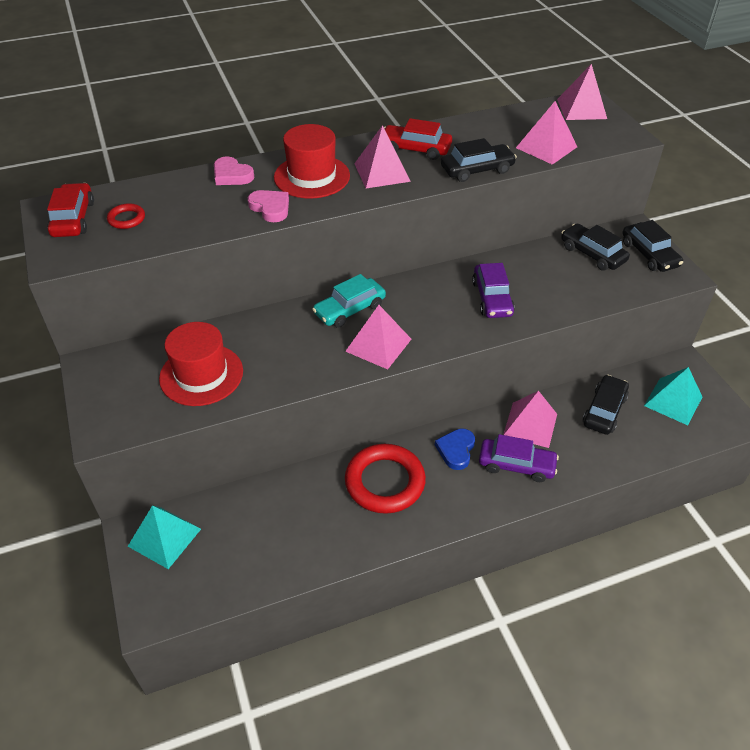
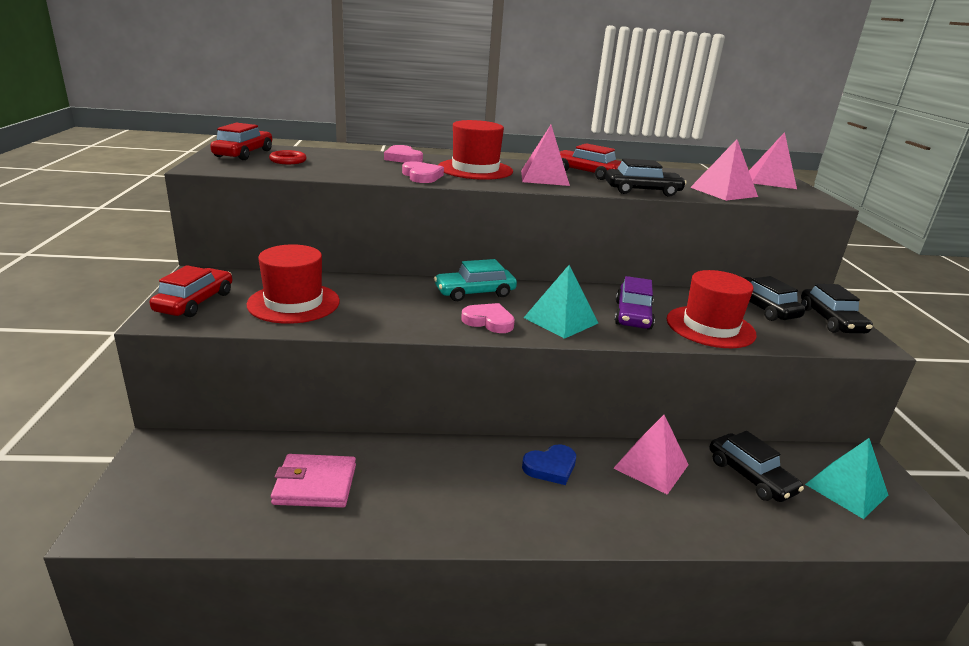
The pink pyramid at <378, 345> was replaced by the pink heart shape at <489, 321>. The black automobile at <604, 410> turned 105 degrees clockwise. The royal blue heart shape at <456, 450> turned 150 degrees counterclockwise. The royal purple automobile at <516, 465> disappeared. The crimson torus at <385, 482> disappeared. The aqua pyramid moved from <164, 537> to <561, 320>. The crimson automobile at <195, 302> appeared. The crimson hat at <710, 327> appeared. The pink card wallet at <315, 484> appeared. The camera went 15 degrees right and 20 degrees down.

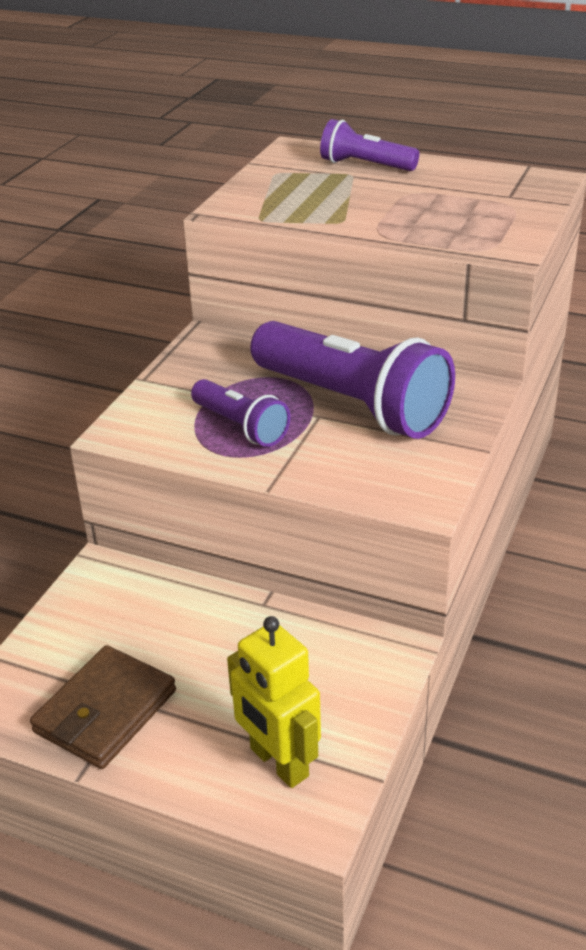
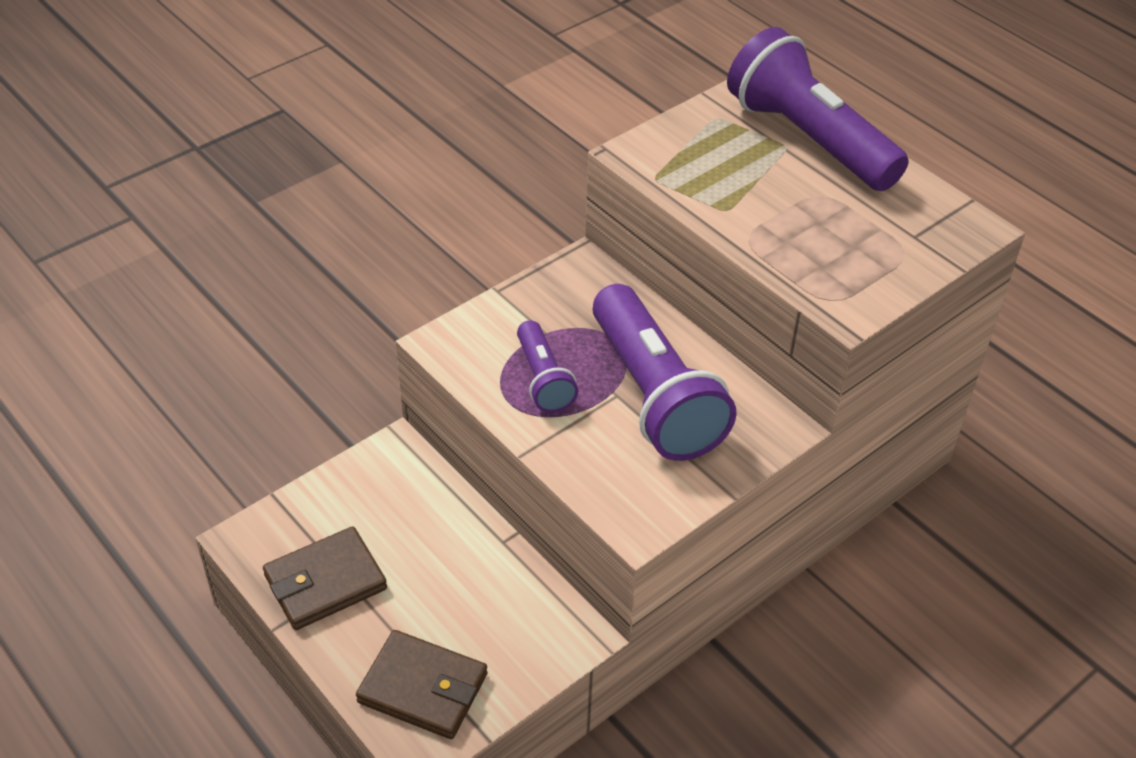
The royal purple pocket torch at <365, 165> changed to 1.92 times the size. The golden robot at <278, 763> was replaced by the russet card wallet at <423, 688>. The camera went 25 degrees right and 10 degrees up.

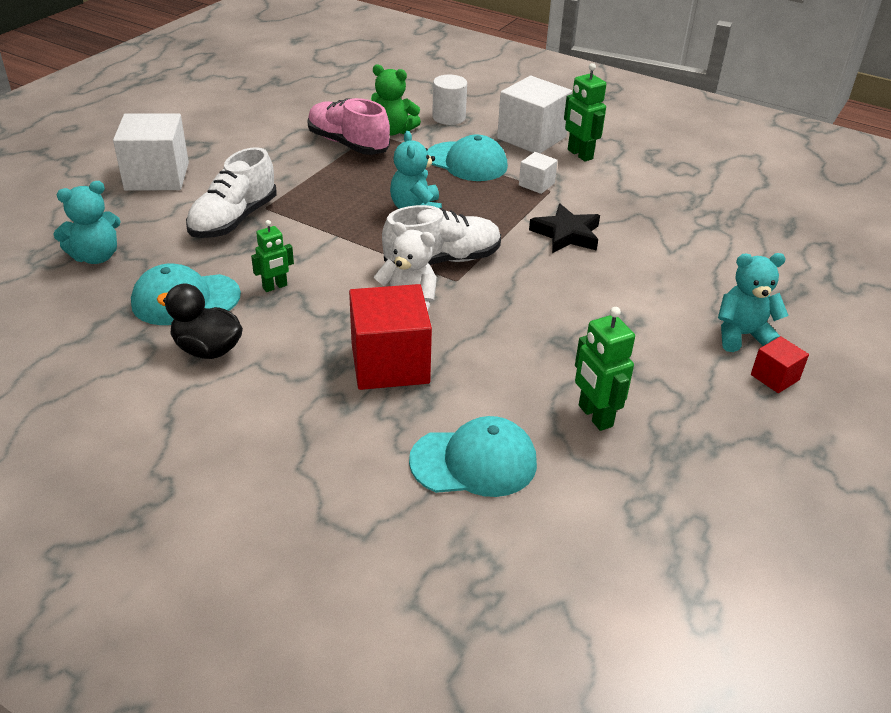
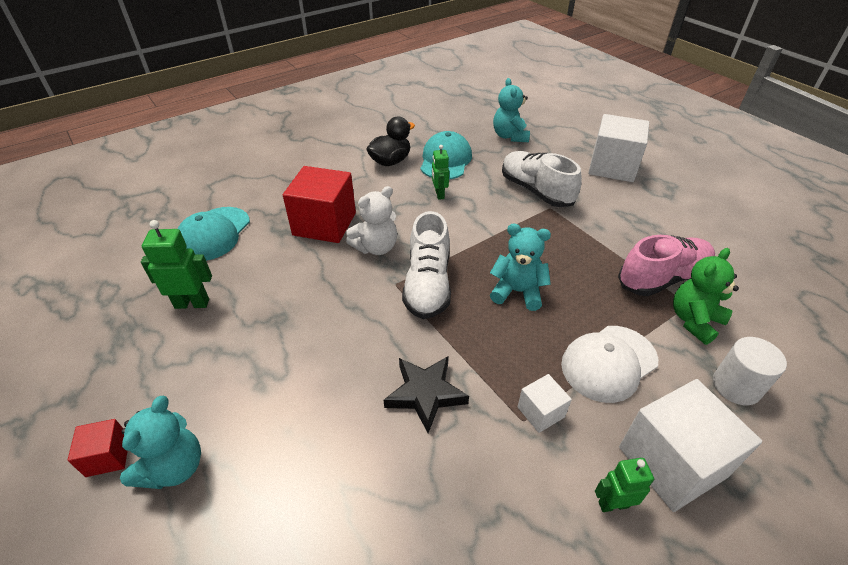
The green robot at <579, 154> changed to 0.66 times the size. The aqua cap at <466, 162> became the snow-white cap at <608, 363>. The camera went 115 degrees right and 5 degrees up.

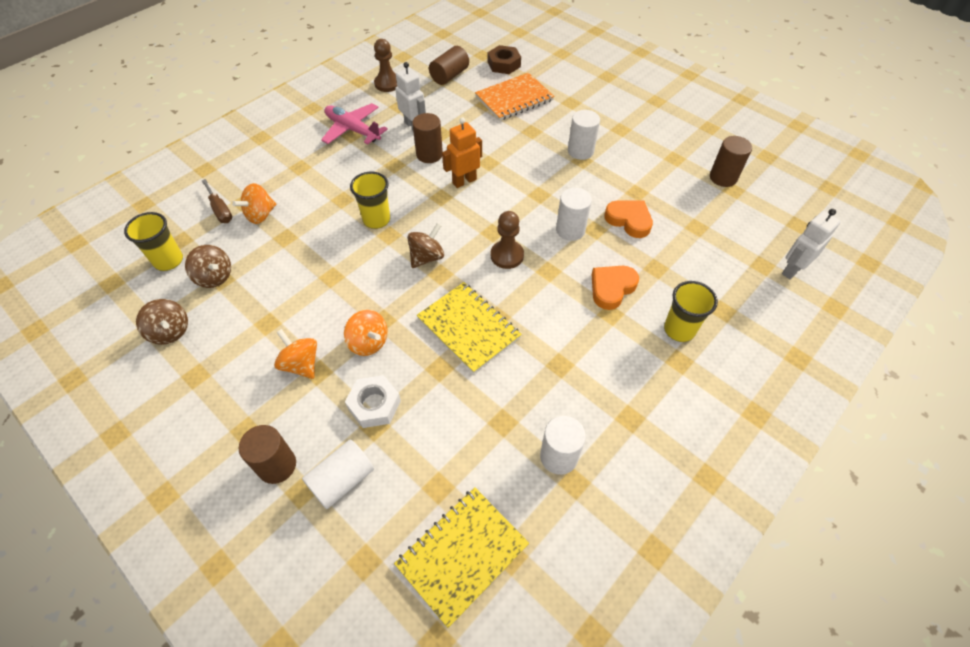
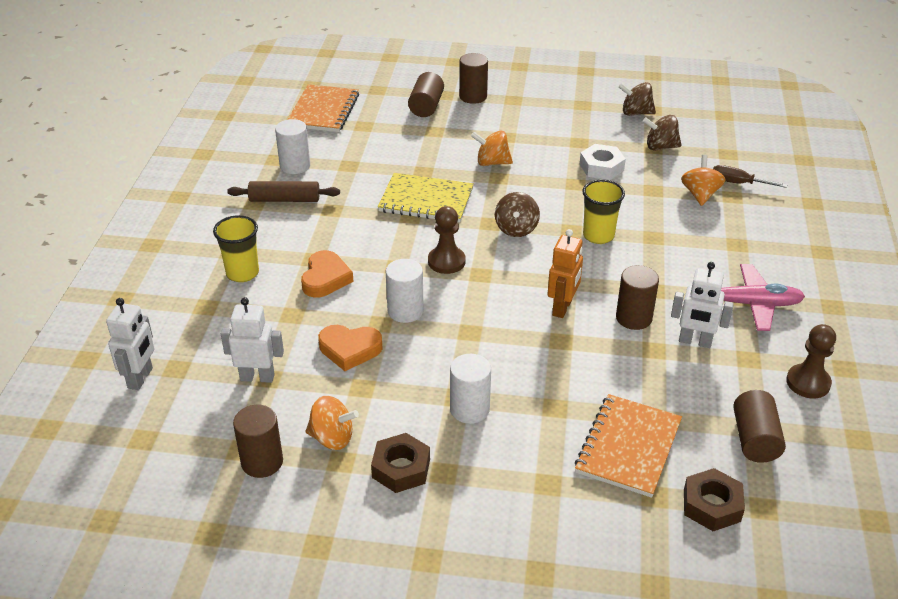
The golden beaker at <169, 261> disappeared. The bright orange whirligig moved from <301, 364> to <332, 438>. The snow-white hex nut moved from <374, 405> to <601, 167>. The snow-white cylinder shape at <342, 480> became the russet cylinder shape at <426, 106>. The golden notepad at <462, 554> became the bright orange notepad at <323, 111>. The russet pastry roller at <285, 199> appeared. The snow-white robot at <257, 377> appeared. The russet hex nut at <401, 468> appeared. The camera went 145 degrees right and 15 degrees down.

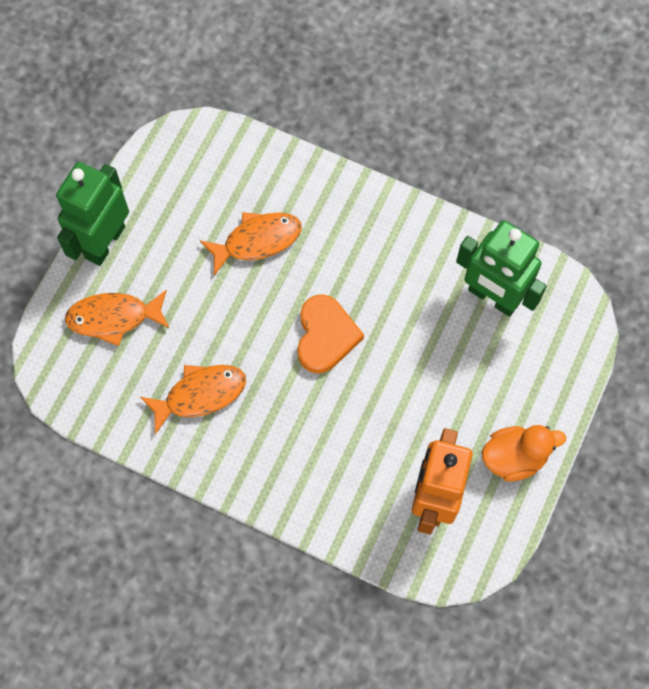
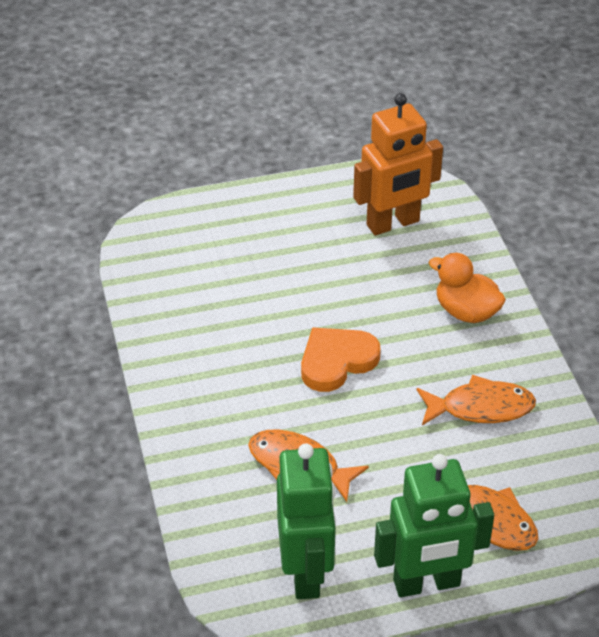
The green robot moved from <493, 297> to <306, 572>. The bright orange fish figure at <200, 395> turned 150 degrees clockwise. The bright orange rubber duck moved from <514, 458> to <466, 312>. The camera went 130 degrees left and 25 degrees down.

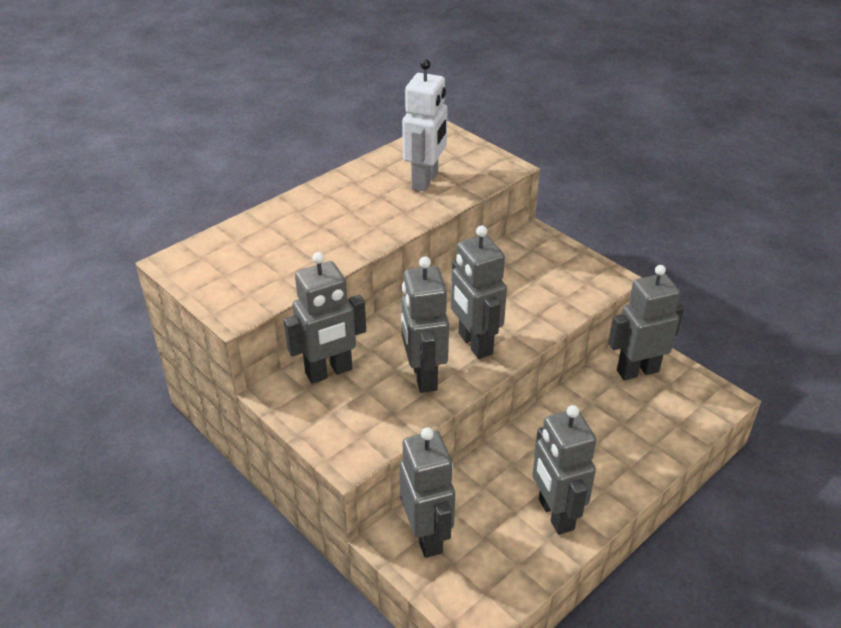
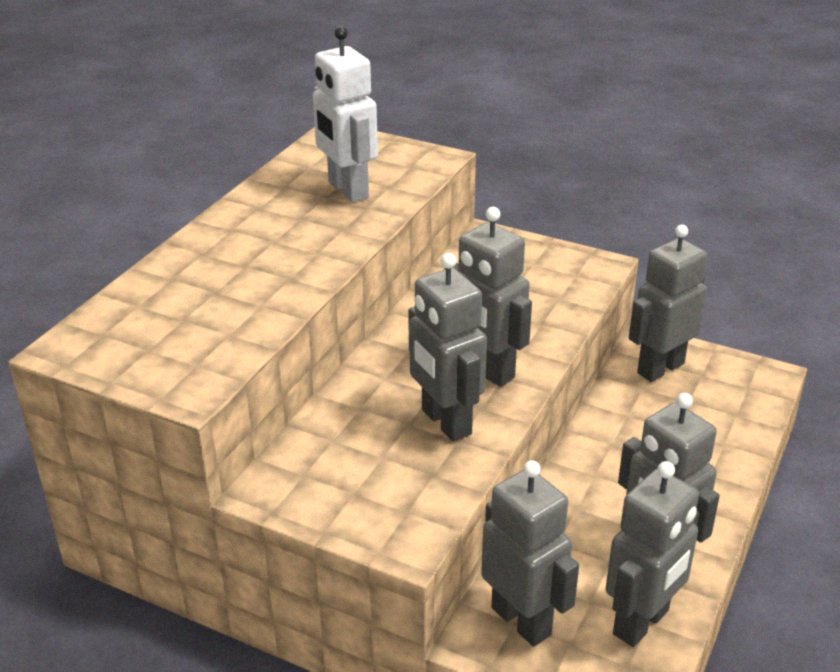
The snow-white robot at <425, 181> turned 150 degrees clockwise. The gray robot moved from <329, 372> to <642, 623>. The camera went 20 degrees left and 5 degrees down.

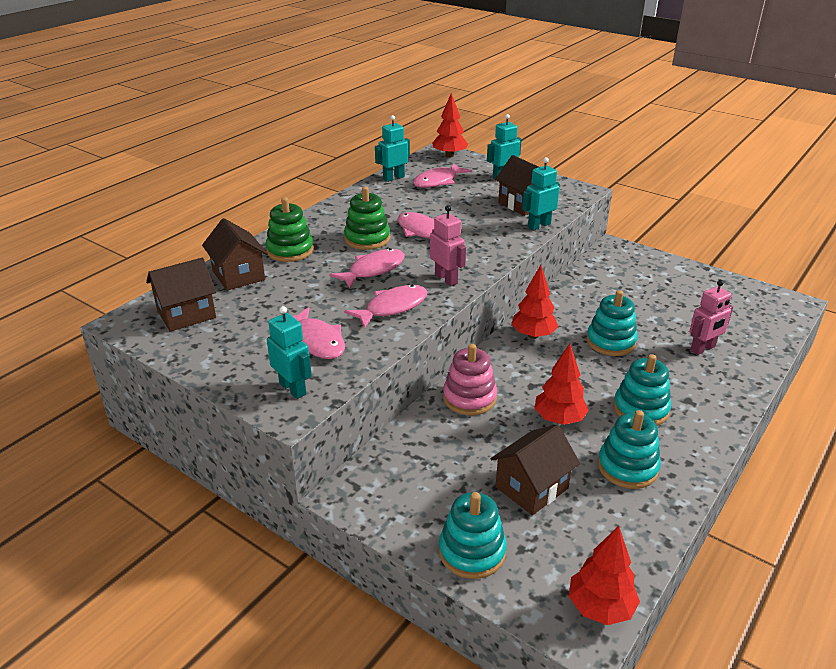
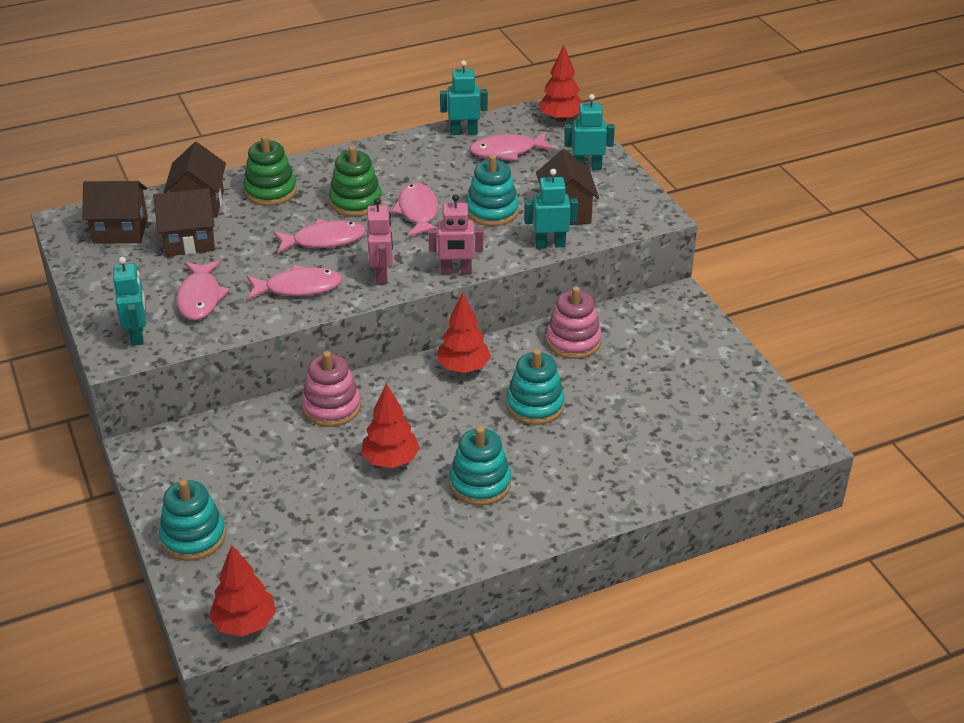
The pink robot moved from <703, 349> to <456, 271>. The aqua stacking toy moved from <627, 467> to <492, 211>. The russet cottage moved from <531, 488> to <189, 241>. The pink stacking toy at <573, 341> appeared. The camera went 30 degrees right and 5 degrees up.

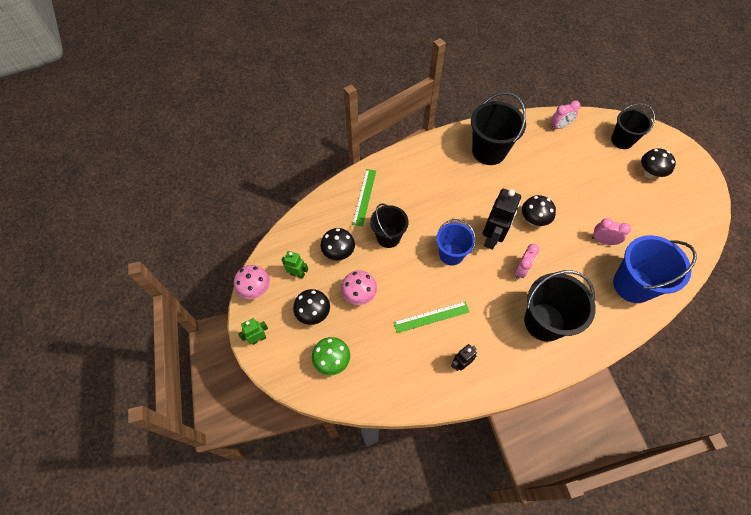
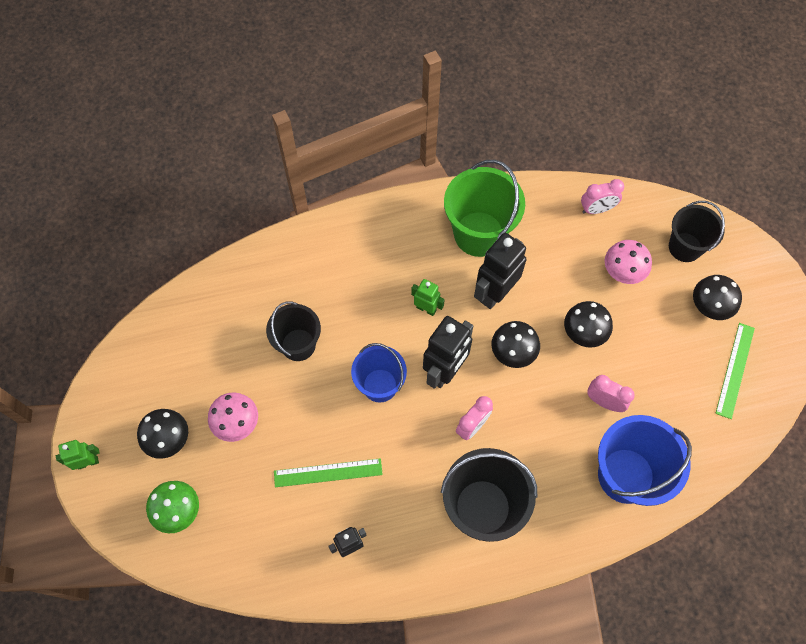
The black pail at <489, 151> became the green pail at <479, 234>. The green measuring stick moved from <364, 197> to <735, 370>. The black fungus moved from <338, 253> to <583, 333>. The green robot moved from <297, 274> to <426, 309>. The pink fungus moved from <255, 289> to <622, 272>. The black robot at <495, 293> appeared. The camera went 10 degrees right and 5 degrees up.

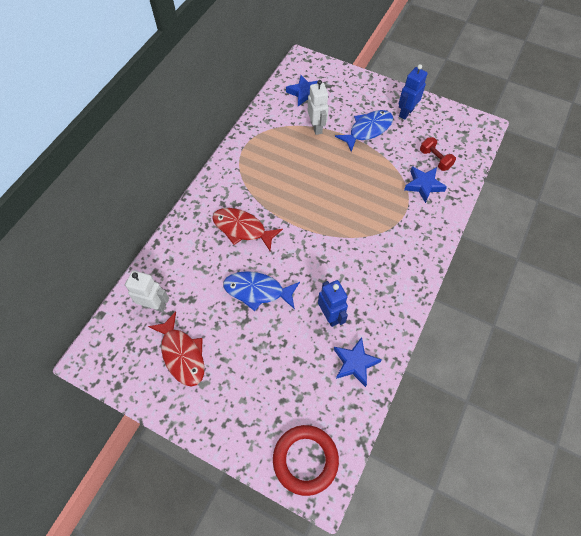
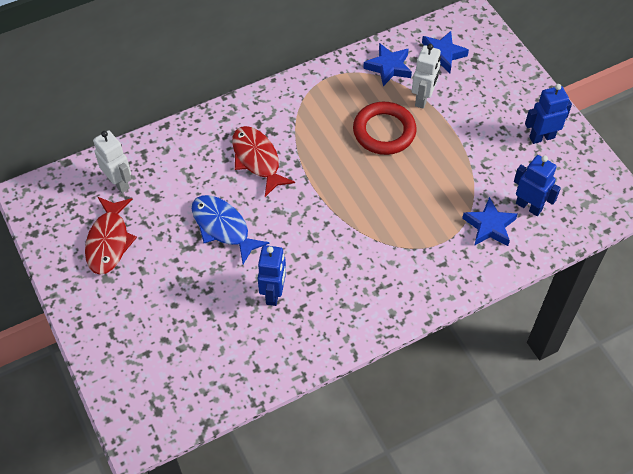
The royal blue fish figure at <368, 130> disappeared. The crimson free weight at <435, 159> was replaced by the royal blue robot at <529, 206>. The royal blue star shape moved from <355, 363> to <388, 67>. The crimson torus moved from <305, 460> to <384, 131>. The camera went 35 degrees right and 5 degrees down.

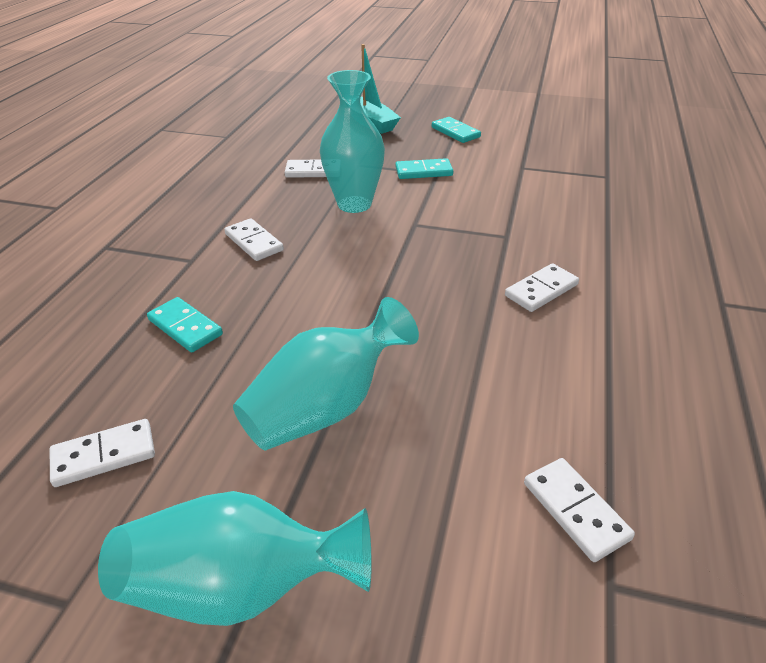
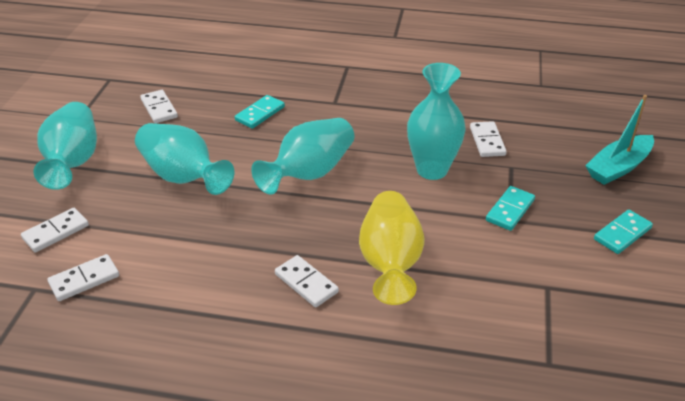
The aqua domino at <423, 171> turned 45 degrees clockwise. The snow-white domino moved from <254, 242> to <56, 232>. The aqua flower vase at <309, 173> appeared. The golden flower vase at <390, 262> appeared. The camera went 85 degrees right and 0 degrees up.

